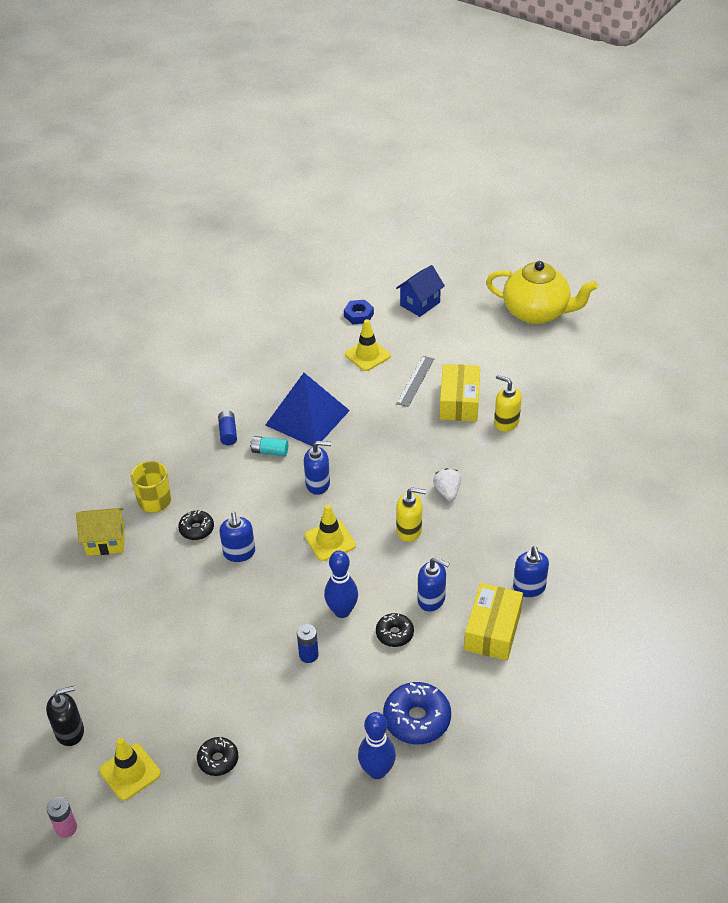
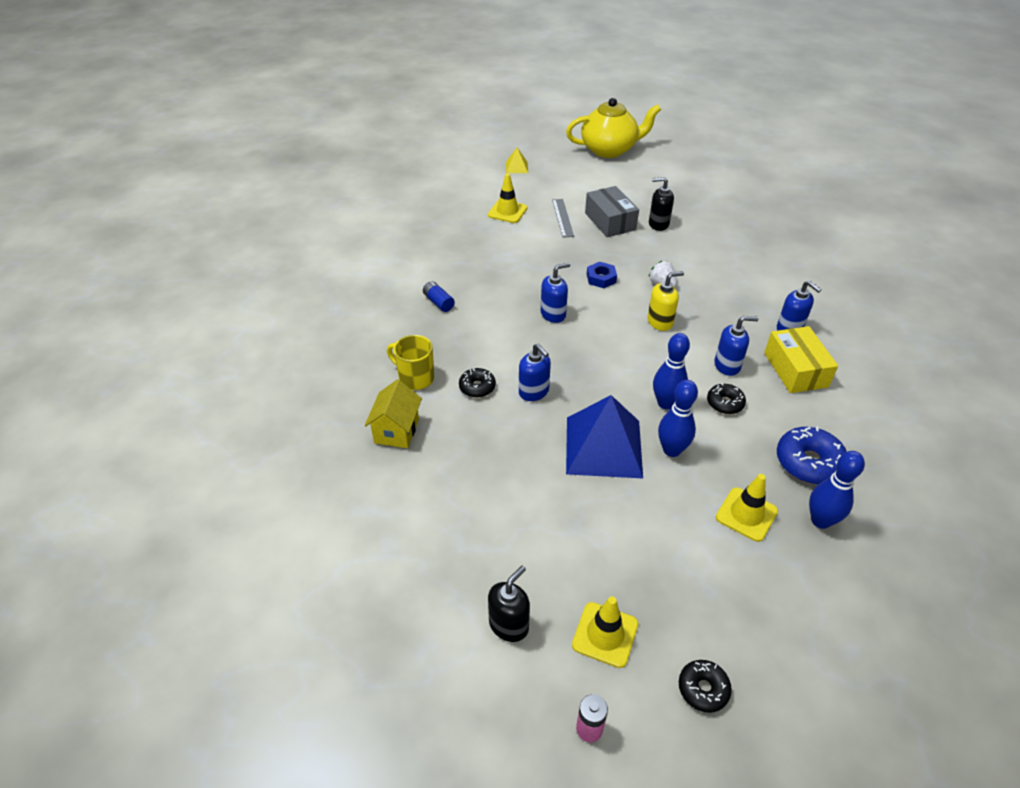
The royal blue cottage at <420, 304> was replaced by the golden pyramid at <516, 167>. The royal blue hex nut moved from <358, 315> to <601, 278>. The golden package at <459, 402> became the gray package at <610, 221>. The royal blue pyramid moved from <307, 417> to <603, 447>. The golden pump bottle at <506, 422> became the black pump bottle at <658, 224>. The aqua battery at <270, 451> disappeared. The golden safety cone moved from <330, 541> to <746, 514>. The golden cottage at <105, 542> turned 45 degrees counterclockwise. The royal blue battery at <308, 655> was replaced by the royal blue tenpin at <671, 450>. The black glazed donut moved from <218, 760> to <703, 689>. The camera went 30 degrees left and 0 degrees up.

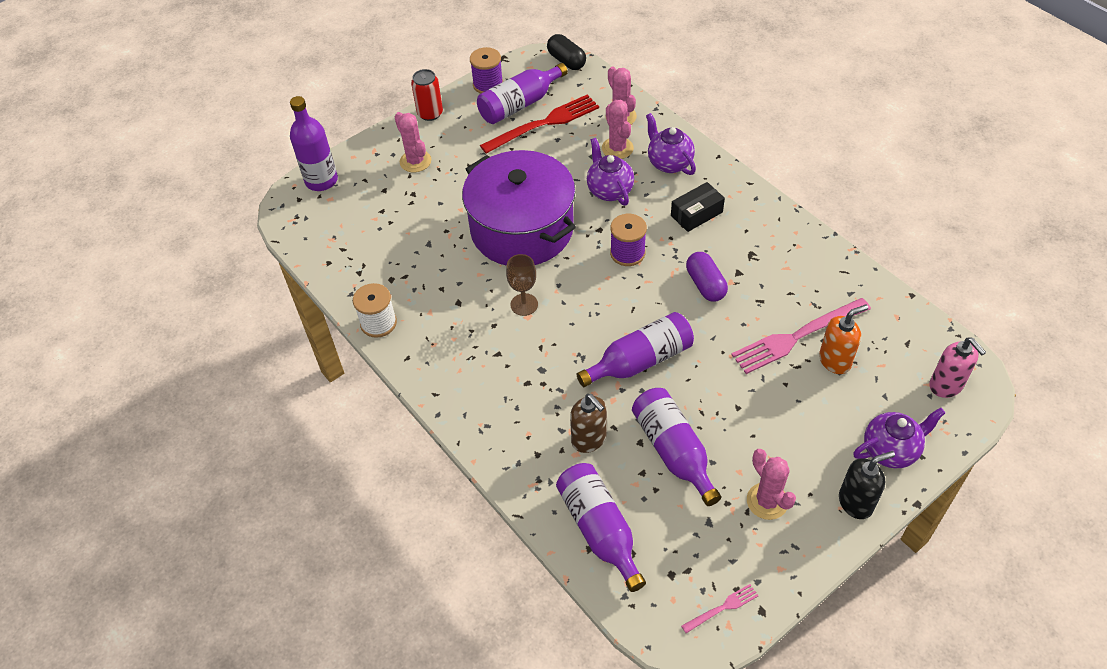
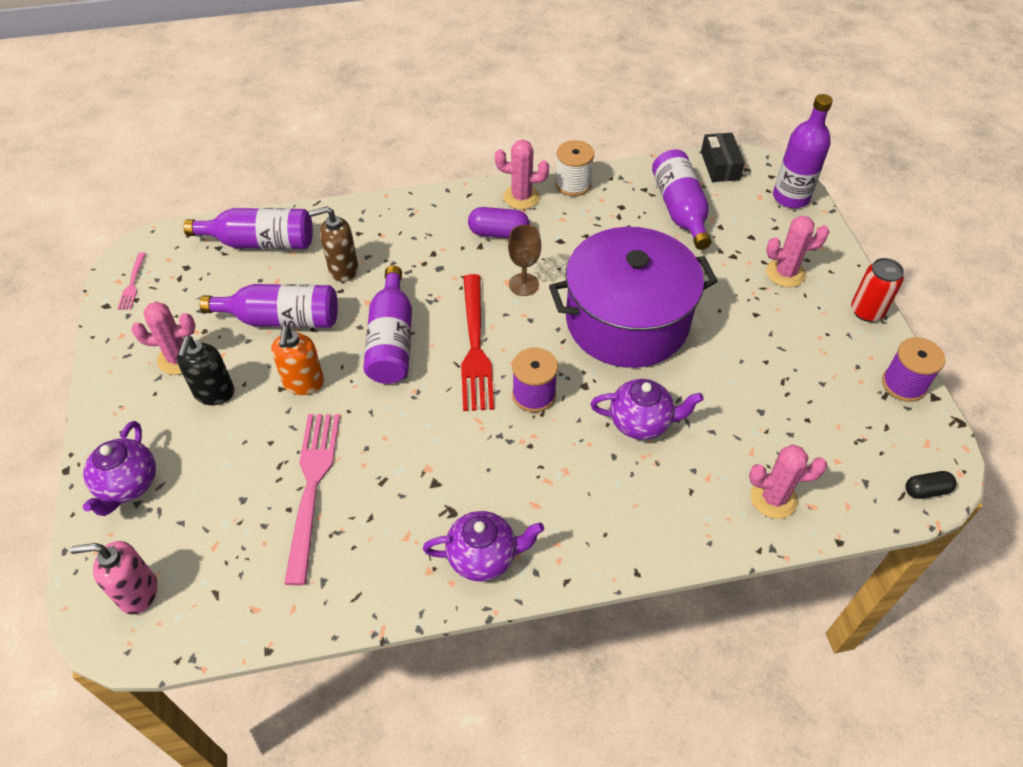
The black capsule at <566, 61> changed to 0.66 times the size. The royal purple drink bottle moved from <520, 104> to <680, 210>. The crimson dinner fork moved from <545, 123> to <475, 348>. The pink prickly plant moved from <617, 148> to <521, 197>. The royal purple tea pot moved from <669, 163> to <483, 557>. The black package moved from <696, 214> to <720, 166>. The royal purple capsule moved from <705, 285> to <498, 233>. The bright orange pump bottle moved from <835, 361> to <304, 383>. The black pump bottle moved from <856, 502> to <214, 393>. The camera went 115 degrees right and 0 degrees up.

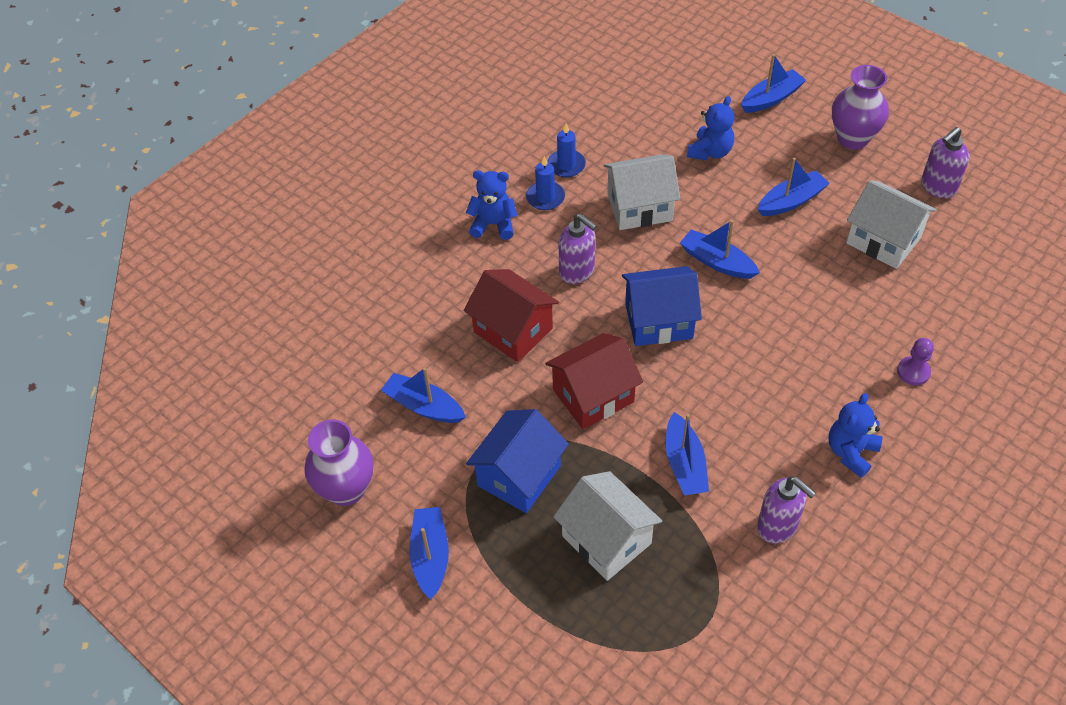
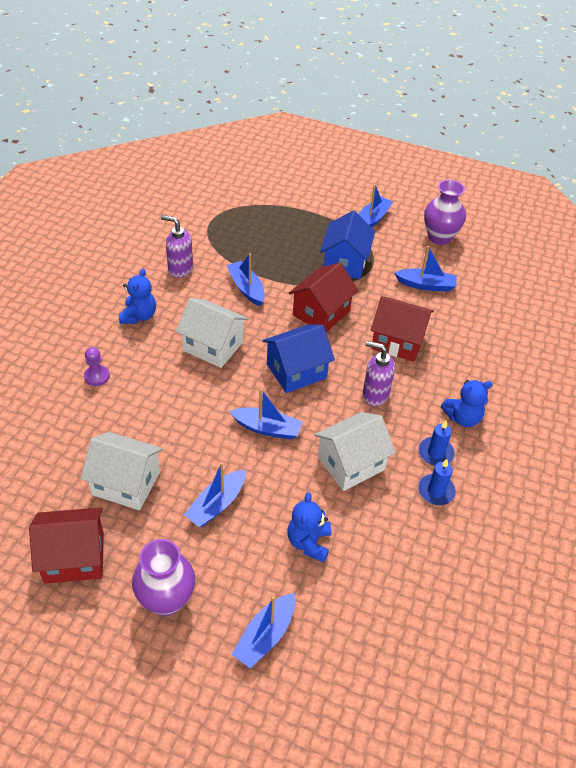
The royal purple pump bottle at <938, 187> was replaced by the crimson cottage at <74, 557>. The snow-white cottage moved from <606, 539> to <213, 346>. The royal blue boat at <430, 556> turned 120 degrees counterclockwise. The camera went 155 degrees right and 5 degrees down.

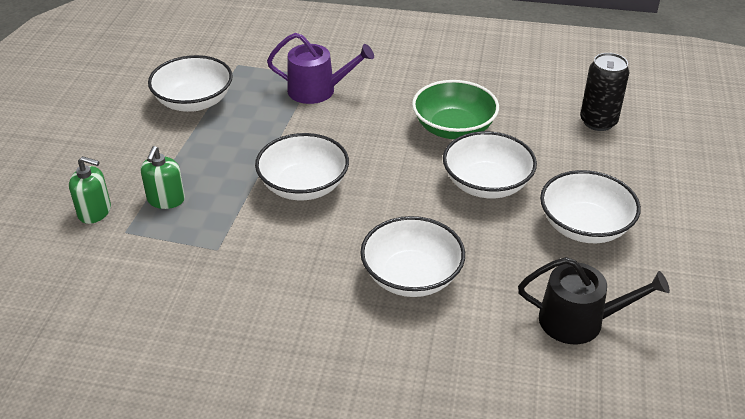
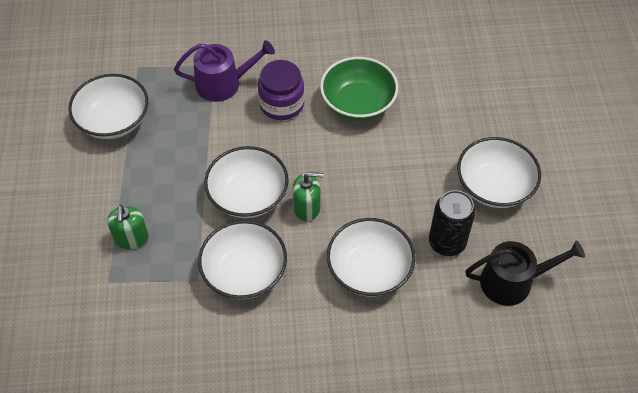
The black soda can moved from <598, 122> to <447, 242>. The snow-white deep dish moved from <486, 184> to <244, 272>. The green pump bottle moved from <95, 212> to <307, 208>. The royal purple preserve jar at <281, 104> appeared. The camera went 15 degrees left and 15 degrees up.

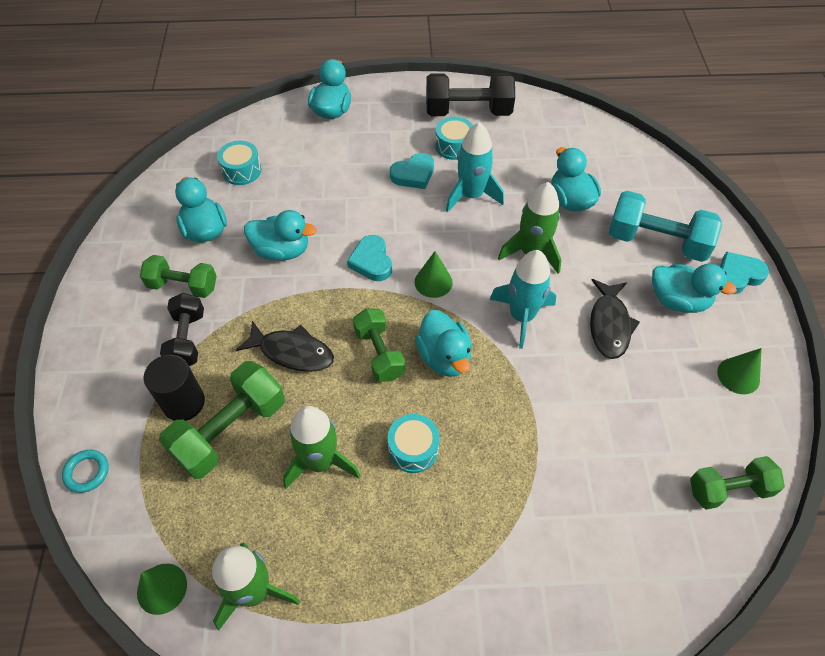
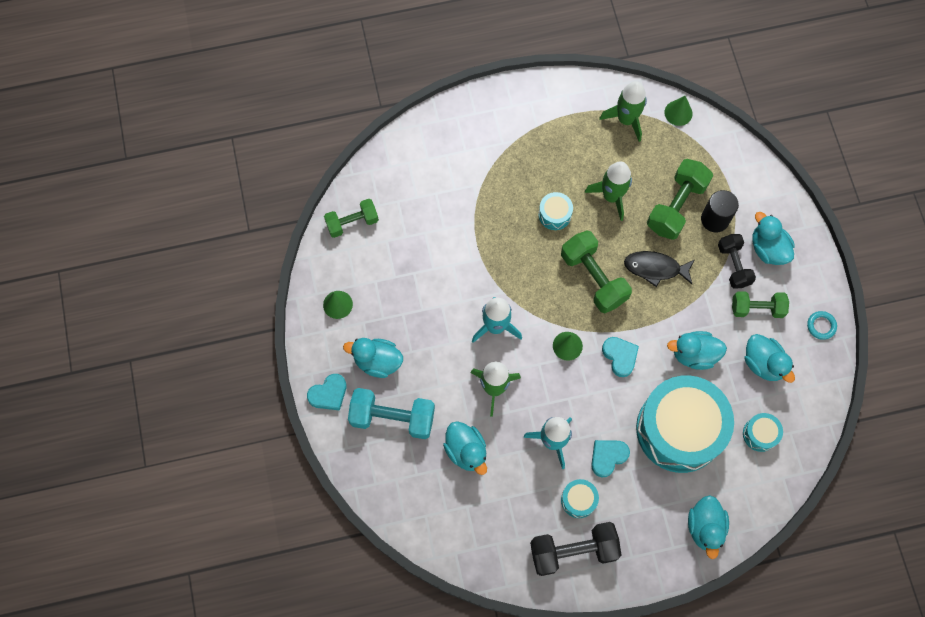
The black fish figure at <609, 325> disappeared. The green free weight at <379, 353> changed to 1.53 times the size. The aqua rubber duck moved from <444, 357> to <768, 249>. The aqua torus moved from <87, 472> to <821, 326>. The aqua snare drum at <679, 429> appeared. The camera went 170 degrees right and 15 degrees up.

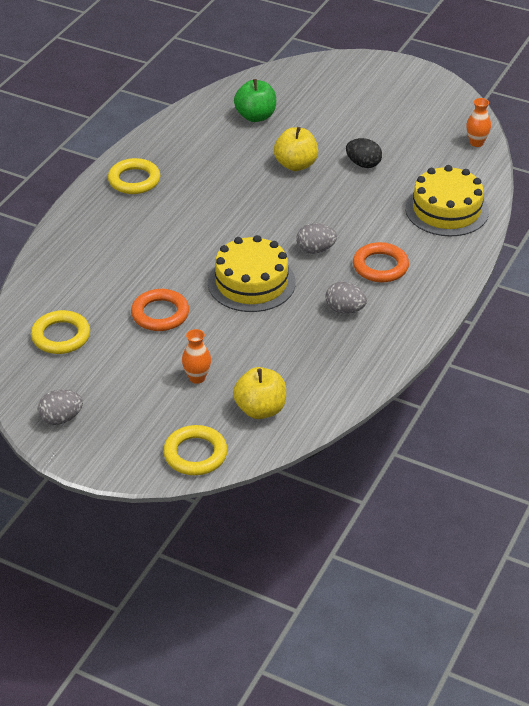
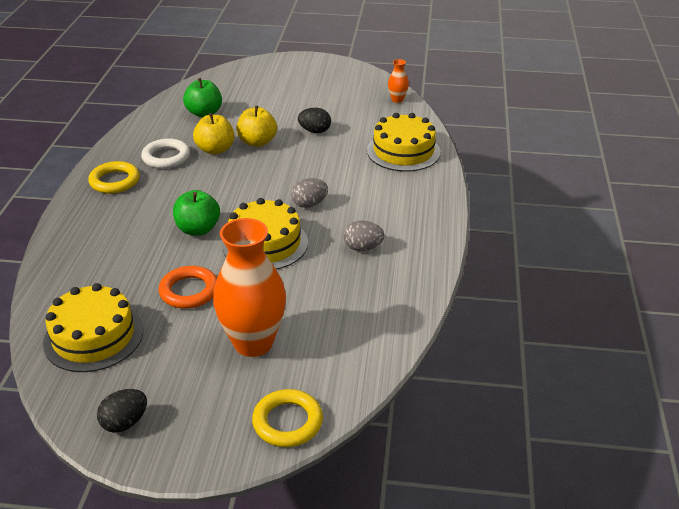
The bright orange torus at <380, 266> disappeared. The golden torus at <61, 336> was replaced by the golden gateau at <93, 336>. The bright orange flower vase at <197, 378> changed to 2.28 times the size. The golden apple moved from <260, 409> to <215, 150>. The gray egg at <61, 418> became the black egg at <125, 423>. The snow-white torus at <166, 157> appeared. The green apple at <198, 229> appeared. The camera went 20 degrees left and 5 degrees down.

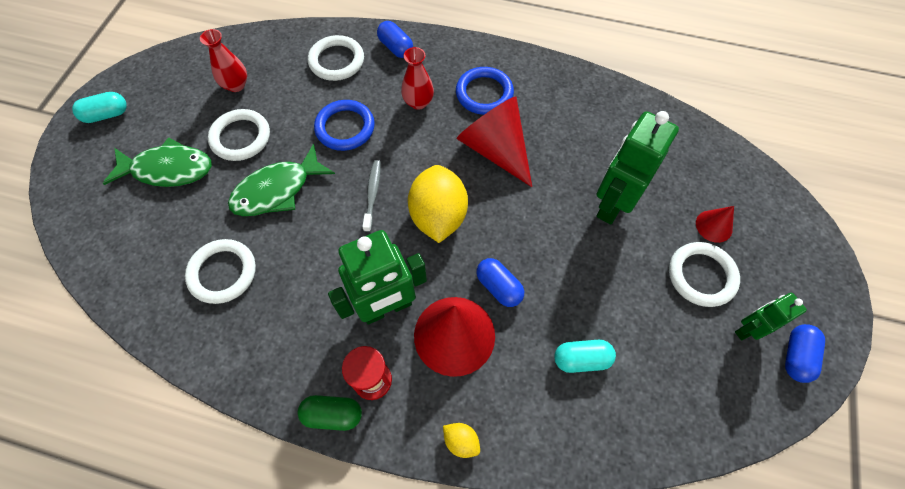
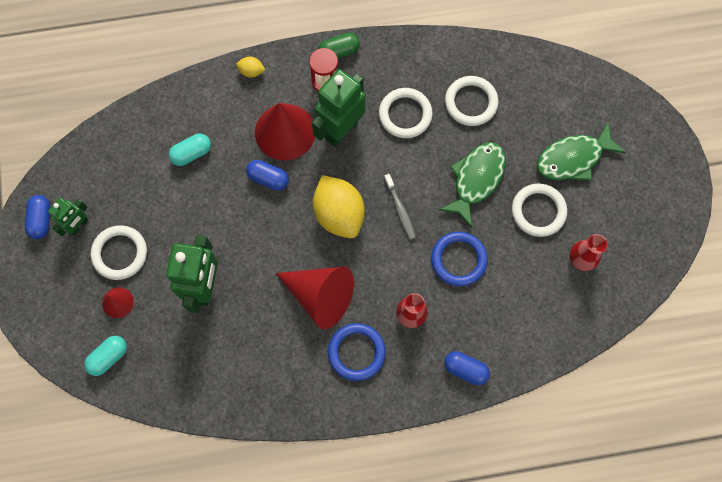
The snow-white torus moved from <336, 61> to <405, 114>. The aqua capsule moved from <107, 115> to <109, 357>. The camera went 155 degrees right and 10 degrees up.

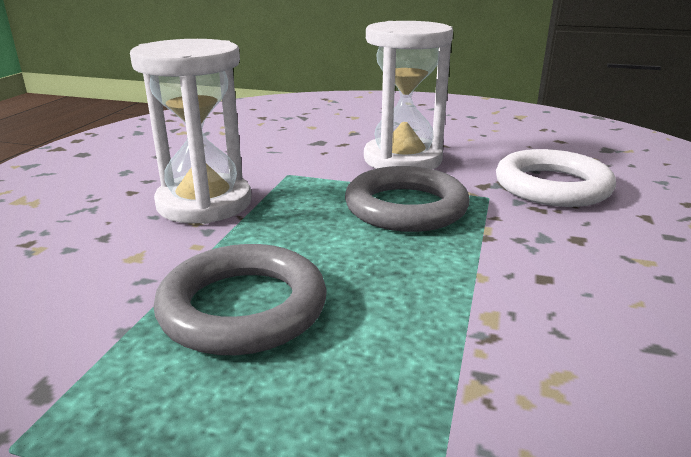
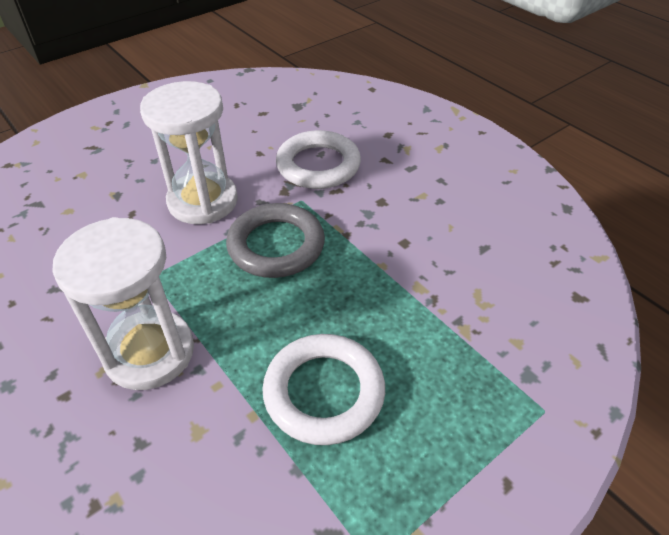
The gray torus at <243, 307> became the snow-white torus at <324, 392>. The camera went 55 degrees left and 20 degrees up.

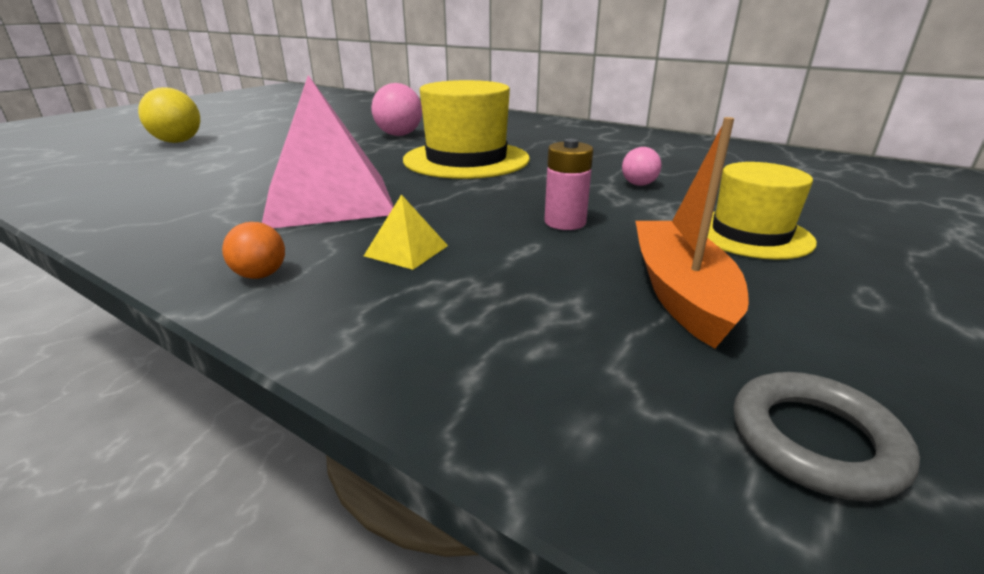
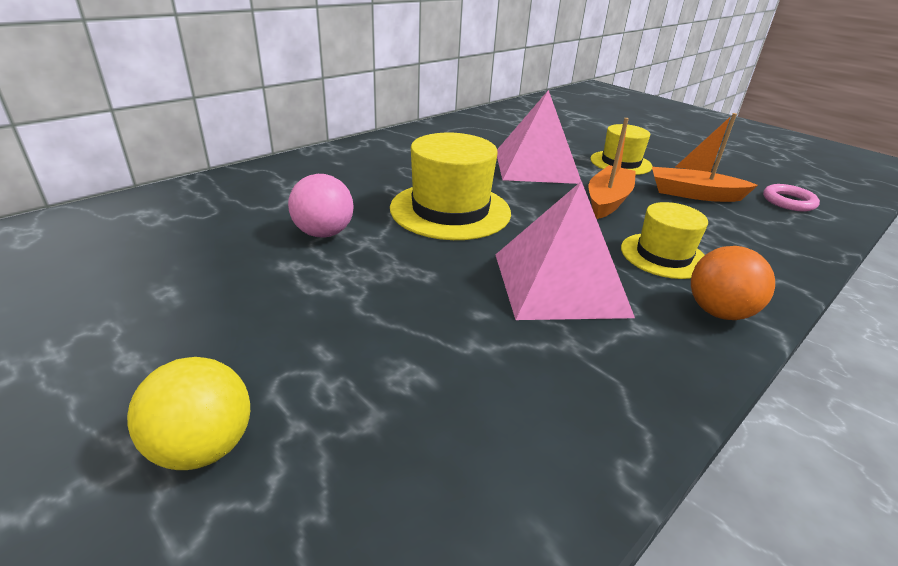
The pink battery at <565, 222> was replaced by the bright orange boat at <607, 200>. The pink ball at <638, 184> was replaced by the pink pyramid at <536, 166>. The golden pyramid at <406, 250> was replaced by the golden hat at <663, 255>. The bright orange ball at <260, 275> changed to 1.78 times the size. The gray torus at <815, 440> became the pink torus at <788, 201>. The camera went 80 degrees left and 5 degrees up.

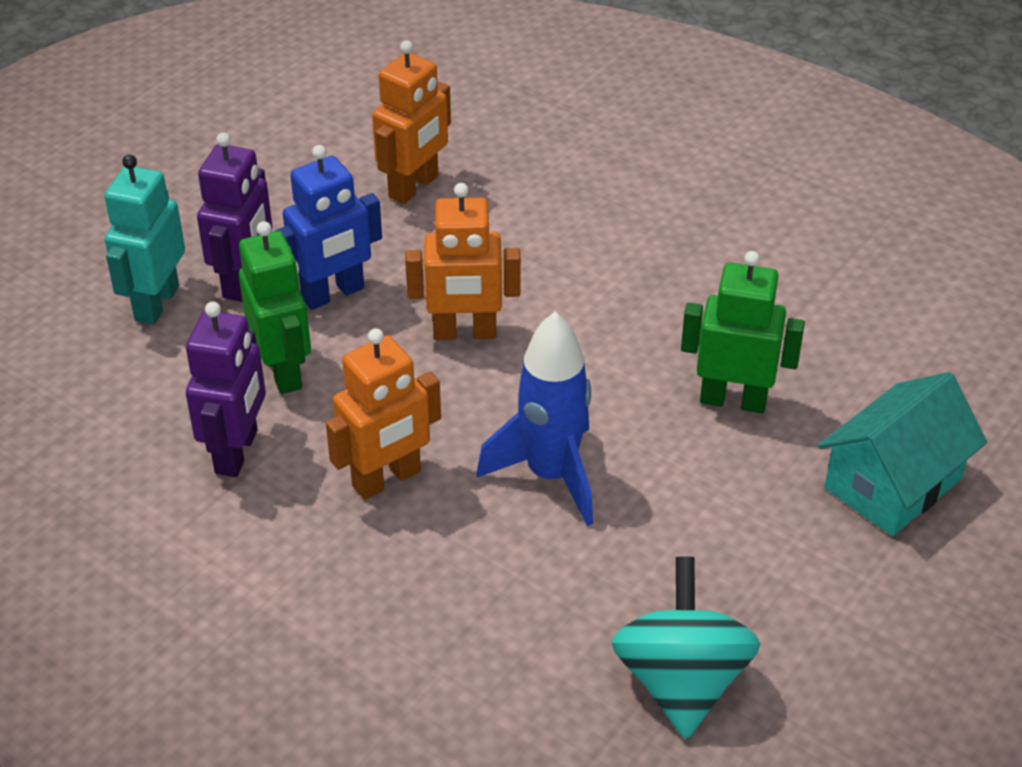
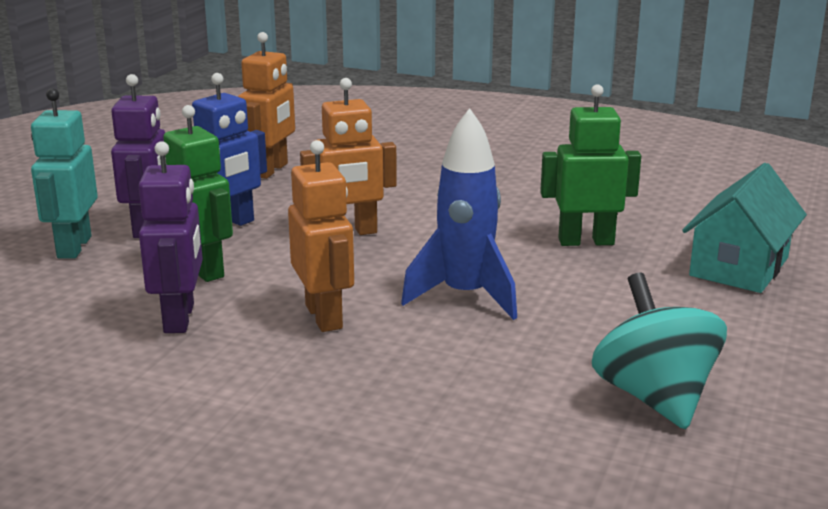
The bright orange robot at <387, 479> turned 60 degrees counterclockwise. The camera went 15 degrees left and 20 degrees down.

